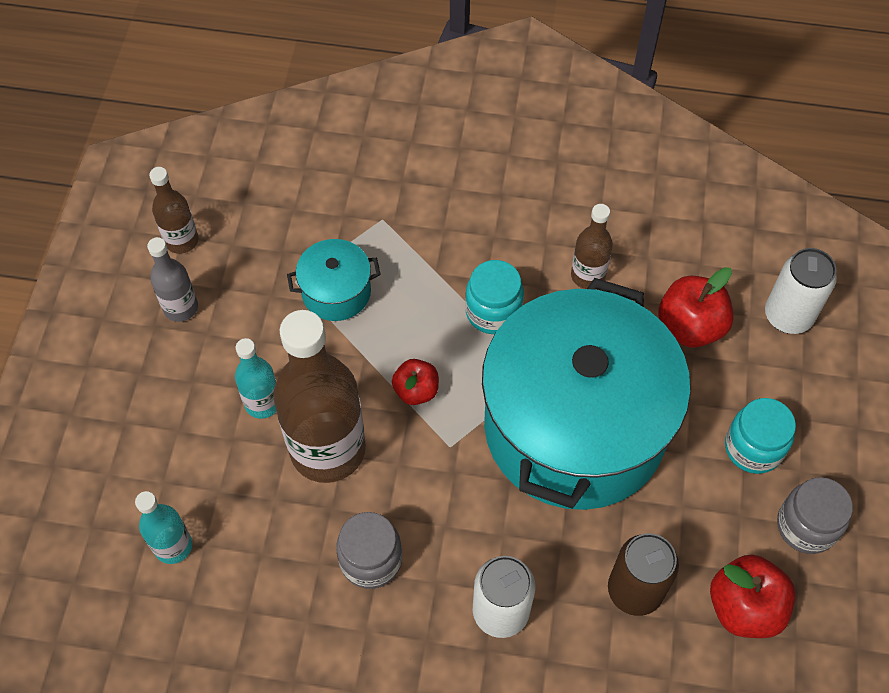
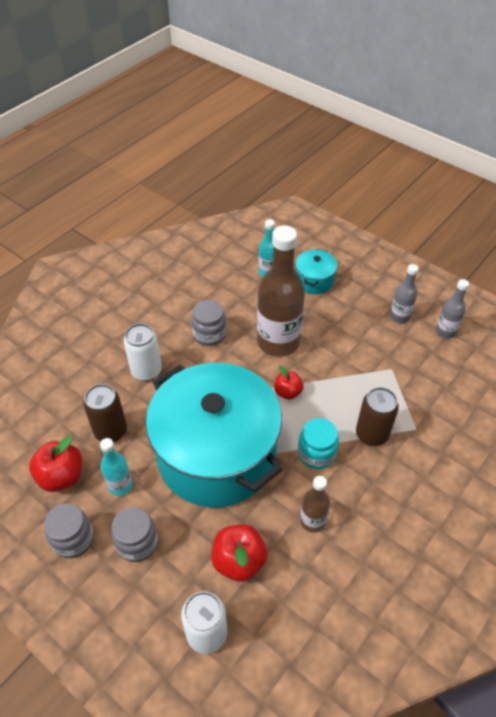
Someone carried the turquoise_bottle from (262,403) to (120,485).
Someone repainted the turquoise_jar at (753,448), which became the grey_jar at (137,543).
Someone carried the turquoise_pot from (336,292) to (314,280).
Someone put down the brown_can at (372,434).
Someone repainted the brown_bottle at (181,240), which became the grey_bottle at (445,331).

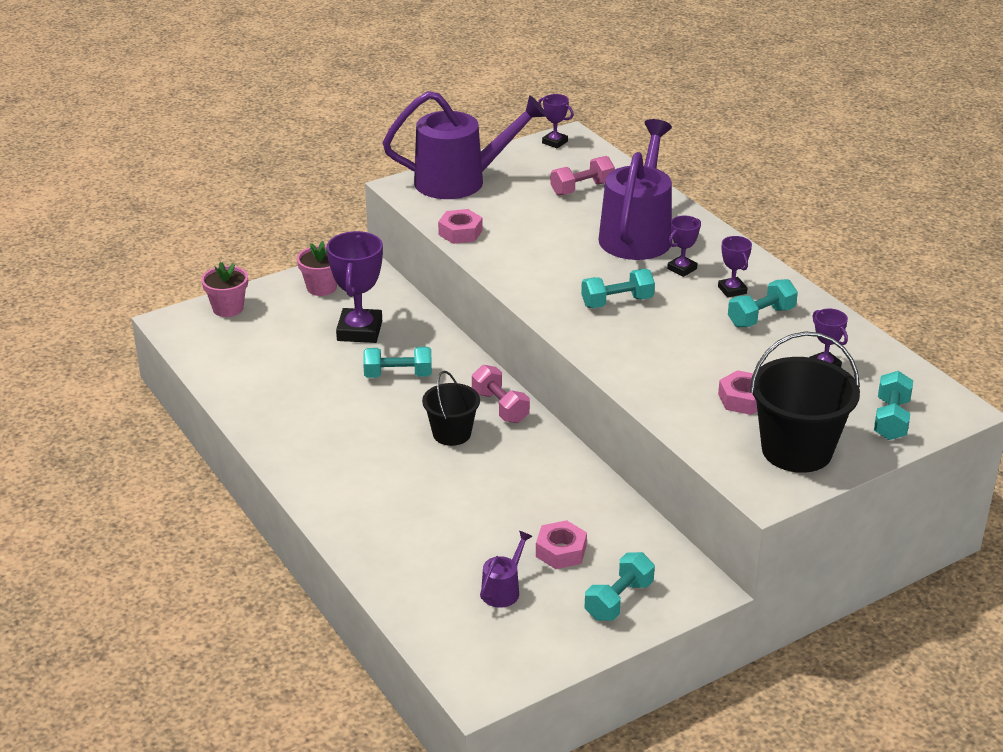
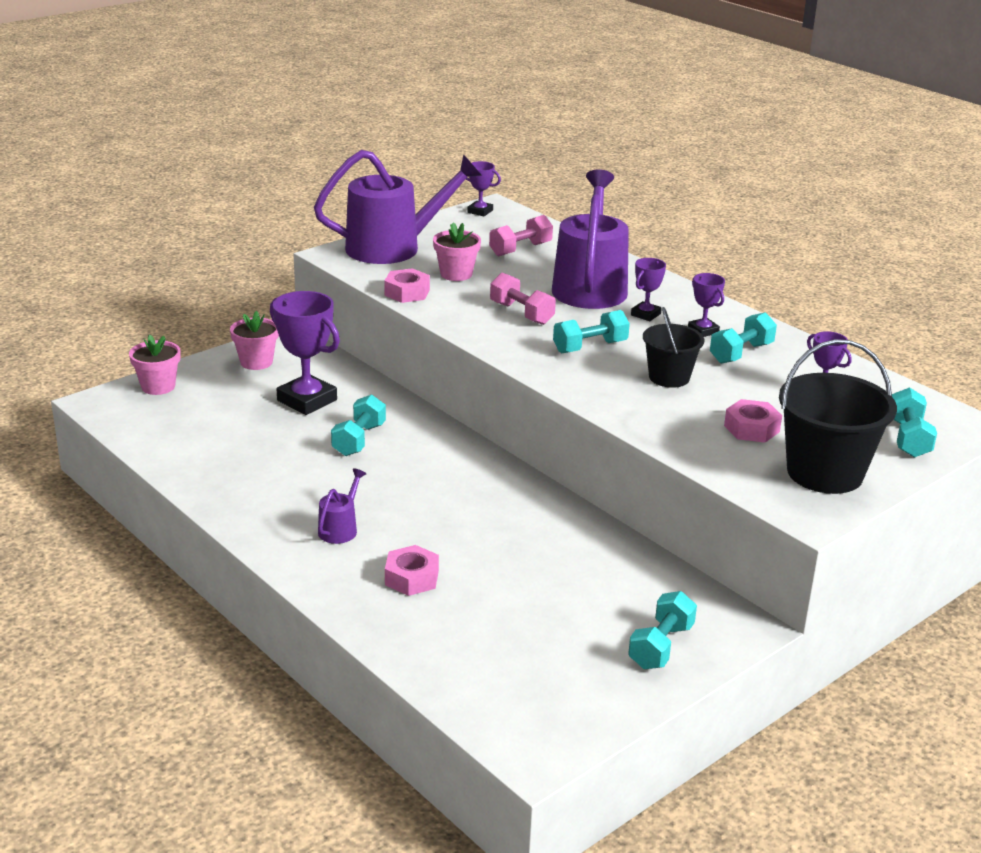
Someone rotated the purple_trophy at (359,331) by 45 degrees counterclockwise.
Someone carried the purple_watering_can from (503,590) to (340,528).
Someone rotated the turquoise_dumbbell at (398,375) by 60 degrees counterclockwise.
Someone carried the pink_nut from (561,551) to (412,578).
Someone put down the pink_flower_pot at (456,274).
Someone carried the pink_dumbbell from (500,407) to (521,313).
Someone carried the black_bucket from (452,433) to (669,377).

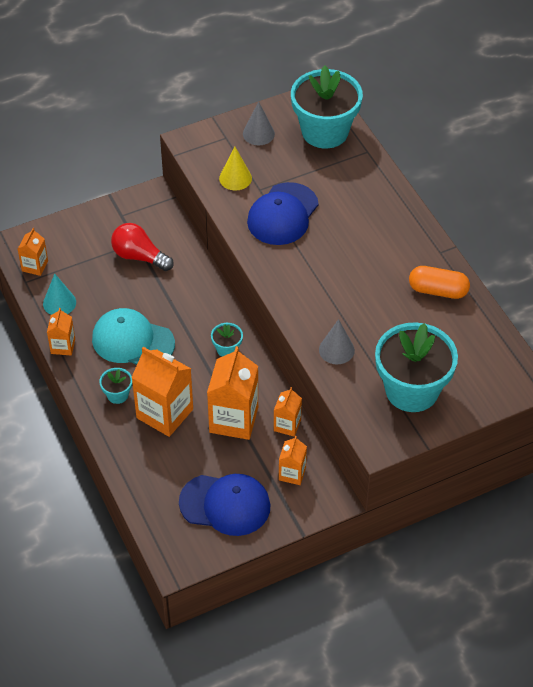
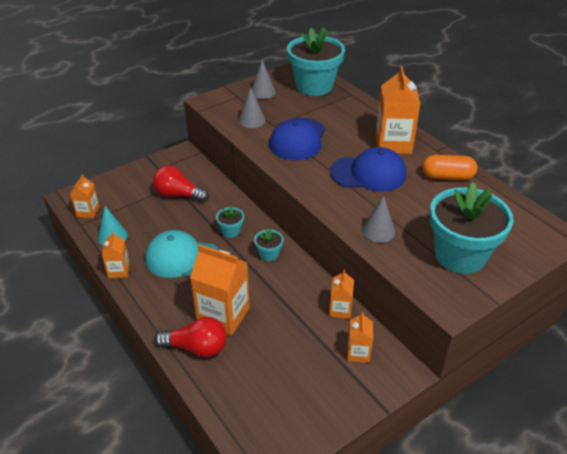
Someone put down the red_light_bulb at (197,347).
Someone carried the turquoise_flower_pot from (117,395) to (231,231).
Someone repainted the yellow_cone at (235,178), which became the grey_cone at (251,120).
Someone carried the blue_cap from (225,505) to (368,173).
Someone carried the orange_carton from (233,419) to (393,144).

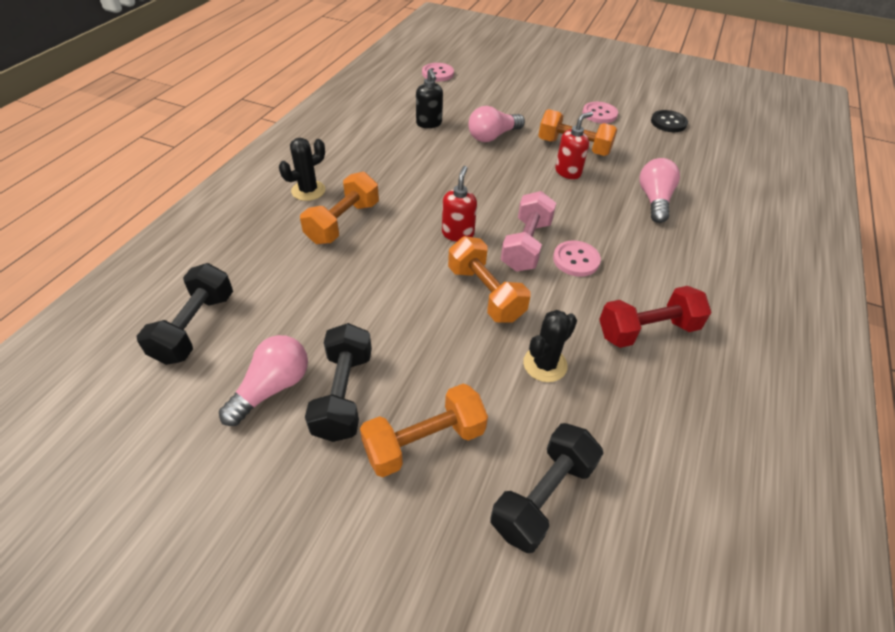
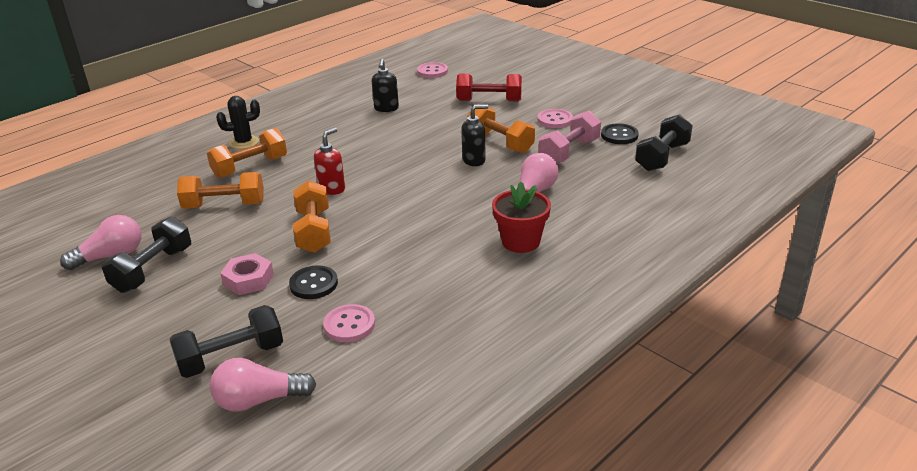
Someone carried the orange_dumbbell from (424,442) to (224,205).
Someone carried the pink_light_bulb from (493,136) to (259,400).
Someone put down the pink_nut at (248,279).
Someone swapped the black_cactus at (545,364) for the black_button at (314,284).
Someone carried the pink_button from (576,260) to (349,325).
Someone carried the red_dumbbell from (647,330) to (489,101).
Someone repainted the red_soap_dispenser at (568,172), which became the black_soap_dispenser at (474,160).
Someone put down the red_flower_pot at (520,242).
Someone carried the pink_dumbbell from (526,245) to (569,152).
Someone carried the black_dumbbell from (195,327) to (662,157).

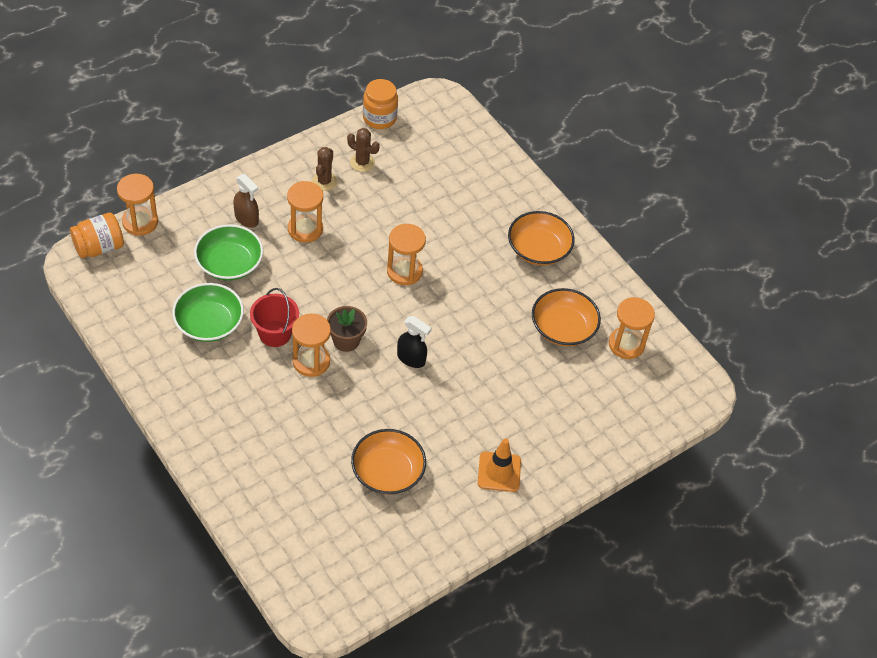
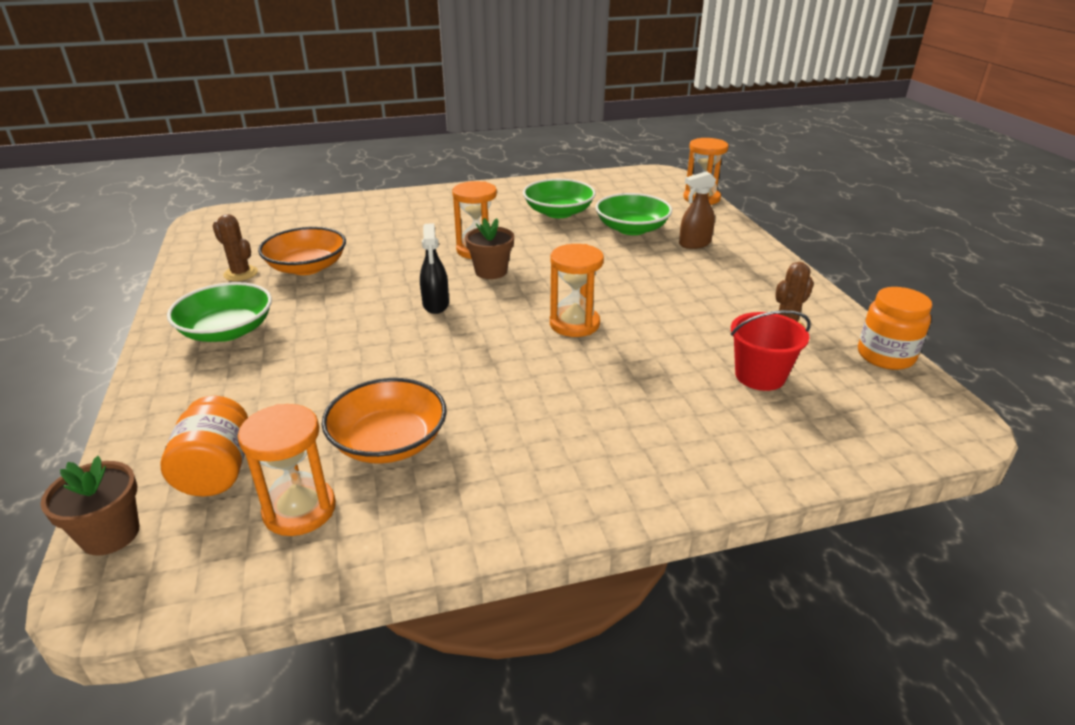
Someone put down the brown_flower_pot at (110,534).
Someone carried the orange_jar from (99,247) to (217,471).
Someone swapped the orange_traffic_cone at (499,472) for the green_bowl at (227,331).
Someone carried the brown_cactus from (324,181) to (241,273).
Someone rotated the black_spray_bottle at (411,358) by 60 degrees counterclockwise.
Someone carried the red_bucket from (275,333) to (760,376).
Someone took away the orange_hourglass at (305,229).
Someone took away the orange_bowl at (538,249).

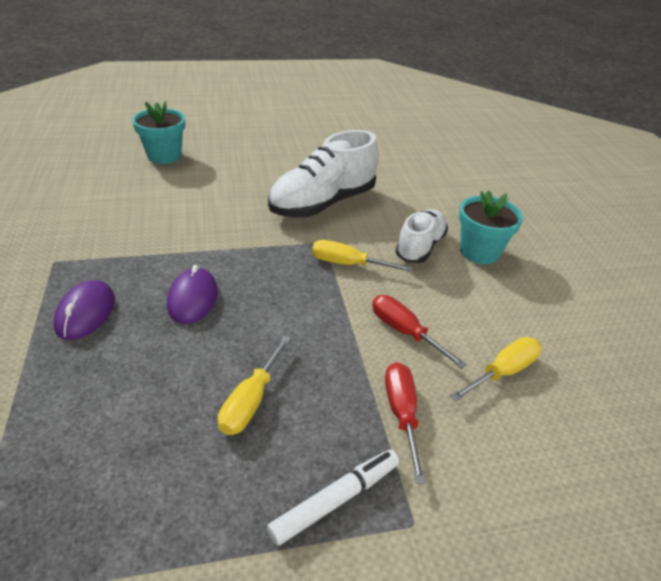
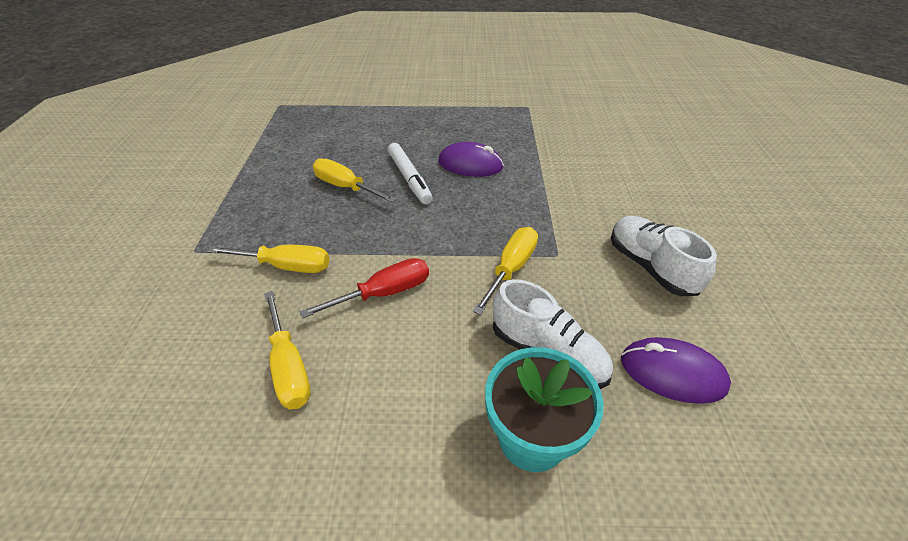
Someone repainted the red_screwdriver at (402,414), which became the yellow_screwdriver at (286,266).
Someone carried the white_marker from (335,500) to (409,178).
Someone scaled the white_shoe at (322,203) by 0.62.
Someone carried the purple_mouse from (85,313) to (672,373).
Someone took away the turquoise_flower_pot at (164,156).

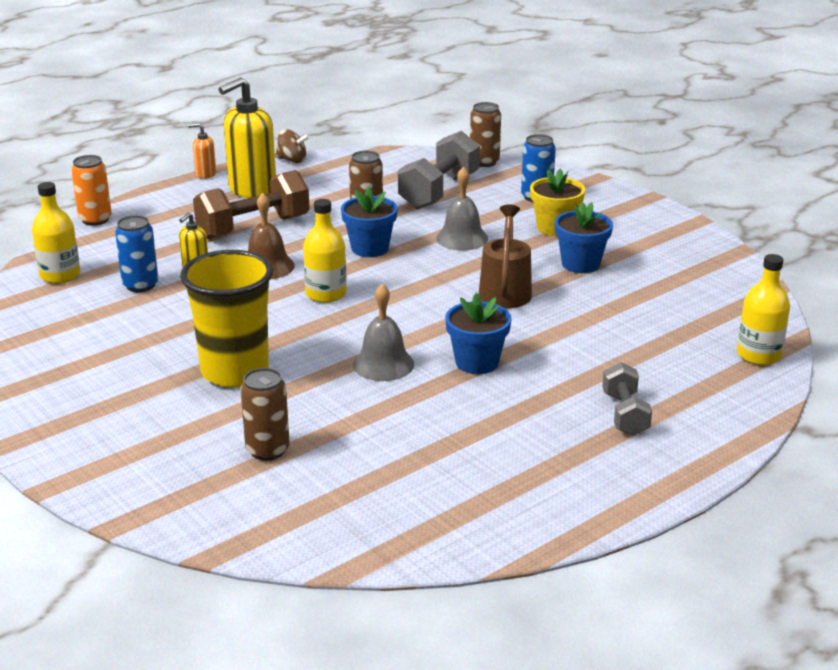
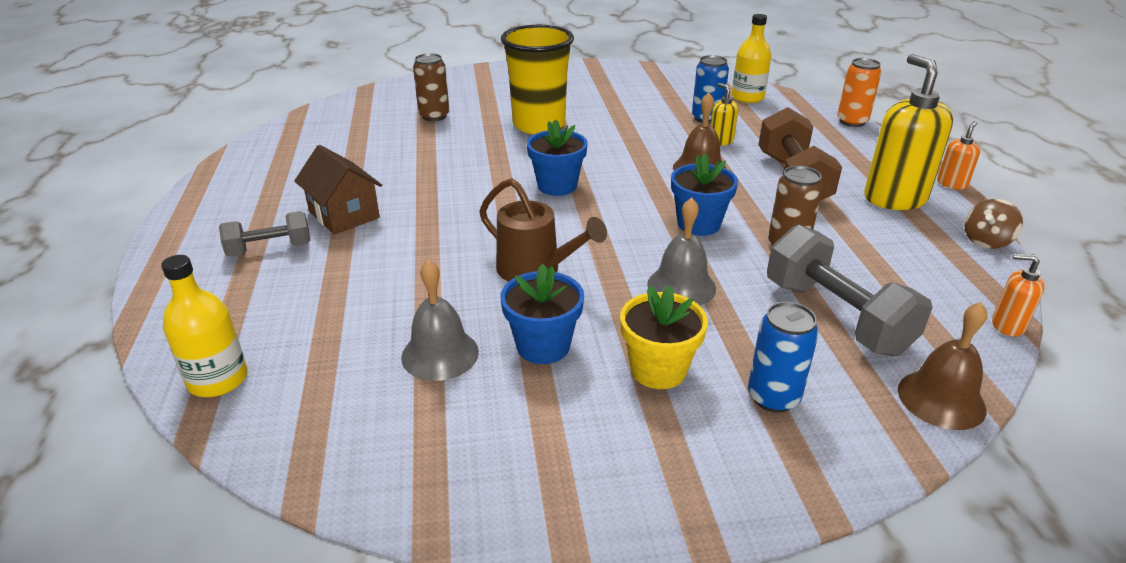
Someone rotated the grey_dumbbell at (624,414) by 45 degrees counterclockwise.
Someone put down the brown_house at (344,215).
Someone carried the grey_bell from (383,364) to (440,354).
Someone carried the blue_flower_pot from (477,362) to (557,186).
Someone swapped the brown_can at (484,162) for the brown_bell at (941,399).
Someone put down the orange_soap_dispenser at (1007,325).
Someone took away the yellow_bottle at (326,294).

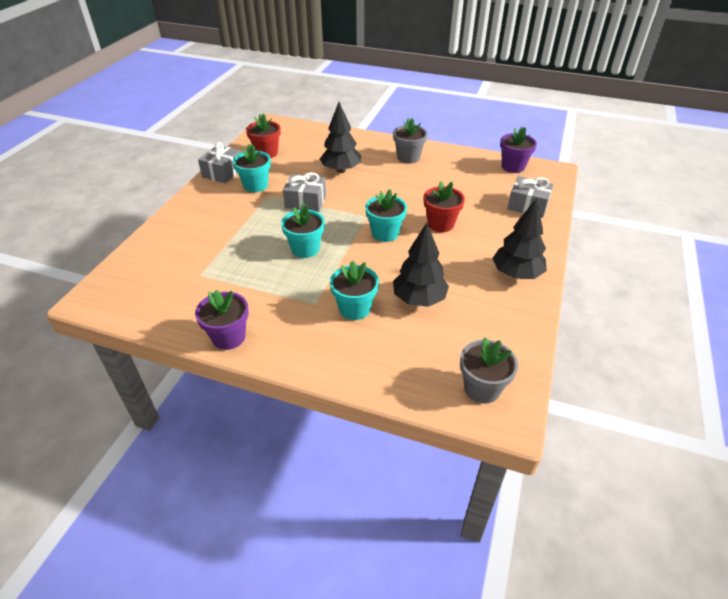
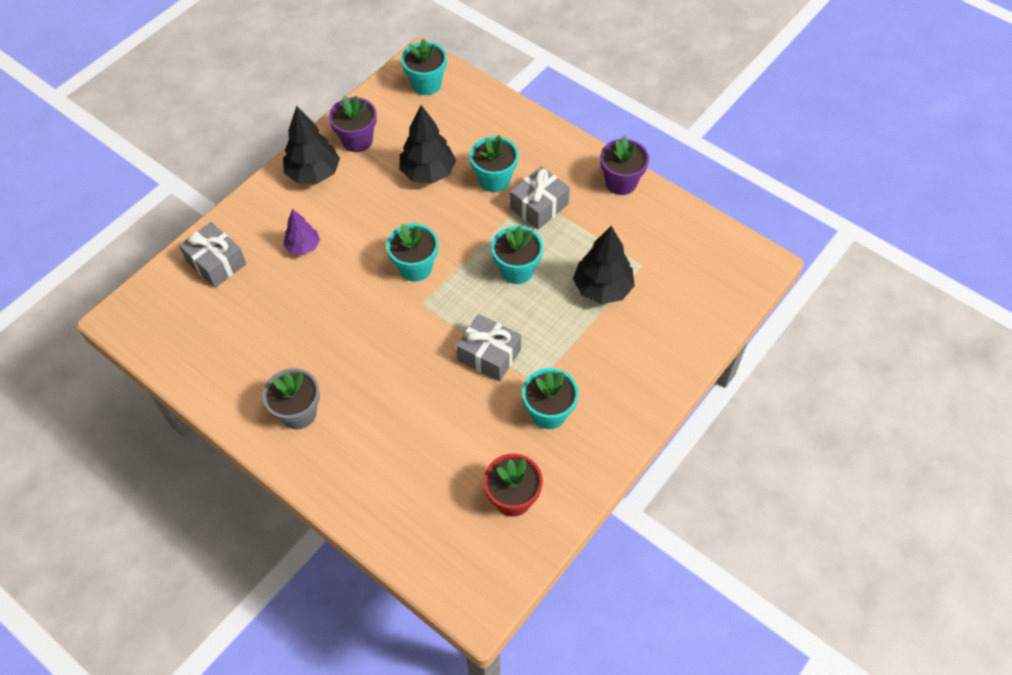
Someone put down the purple_tree at (303,247).
Someone carried the purple_flower_pot from (513,167) to (357,140).
Someone repainted the grey_flower_pot at (482,388), which became the turquoise_flower_pot at (426,84).
Someone carried the grey_gift from (223,172) to (539,206).
Someone carried the black_tree from (341,170) to (602,288).
Someone took away the red_flower_pot at (440,224).

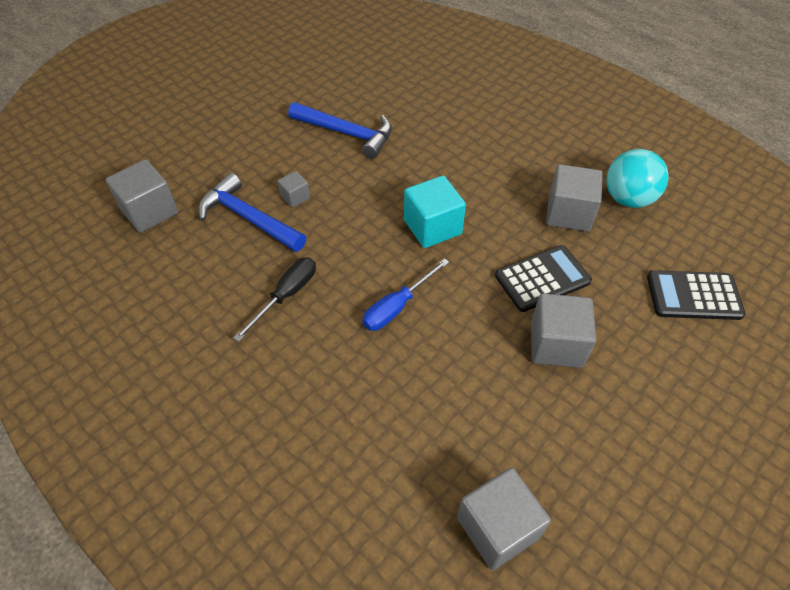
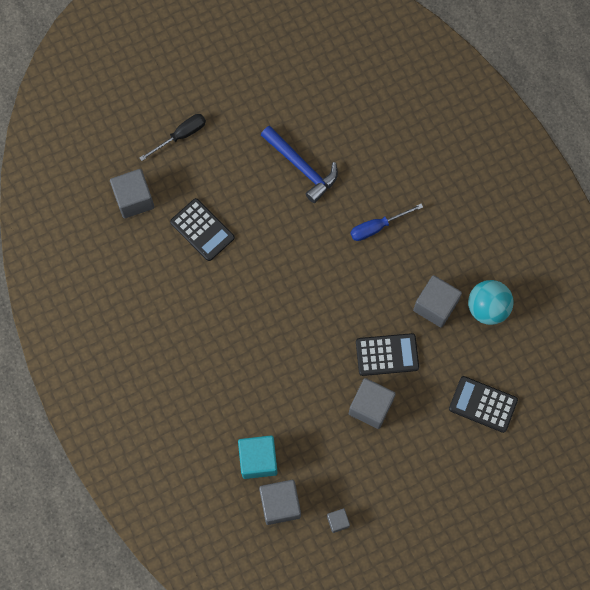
Someone carried the black_screwdriver from (286,296) to (180,136).
Someone swapped the blue_hammer at (248,218) for the black_calculator at (202,230).
Someone carried the turquoise_cube from (432,227) to (258,460).
Someone carried the grey_cube from (295,197) to (338,521).
Someone carried the blue_screwdriver from (397,306) to (377,227).

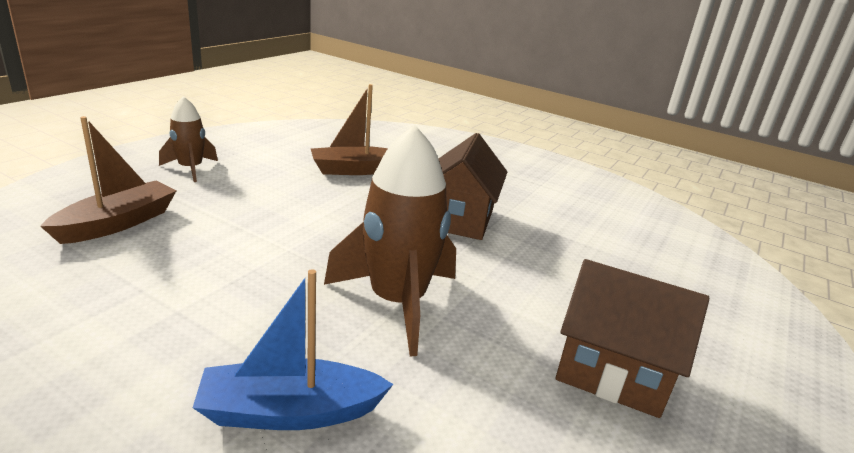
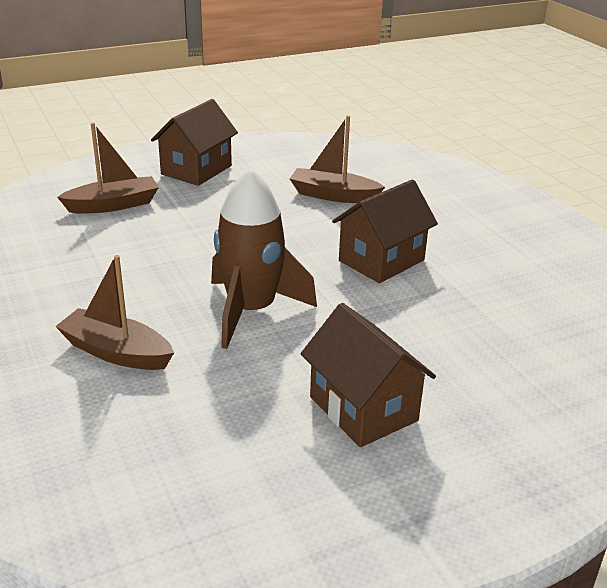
Someone repainted the blue_boat at (290,411), which became the brown_boat at (116,352).
Someone swapped the brown_rocket at (190,169) for the brown_house at (196,170).

